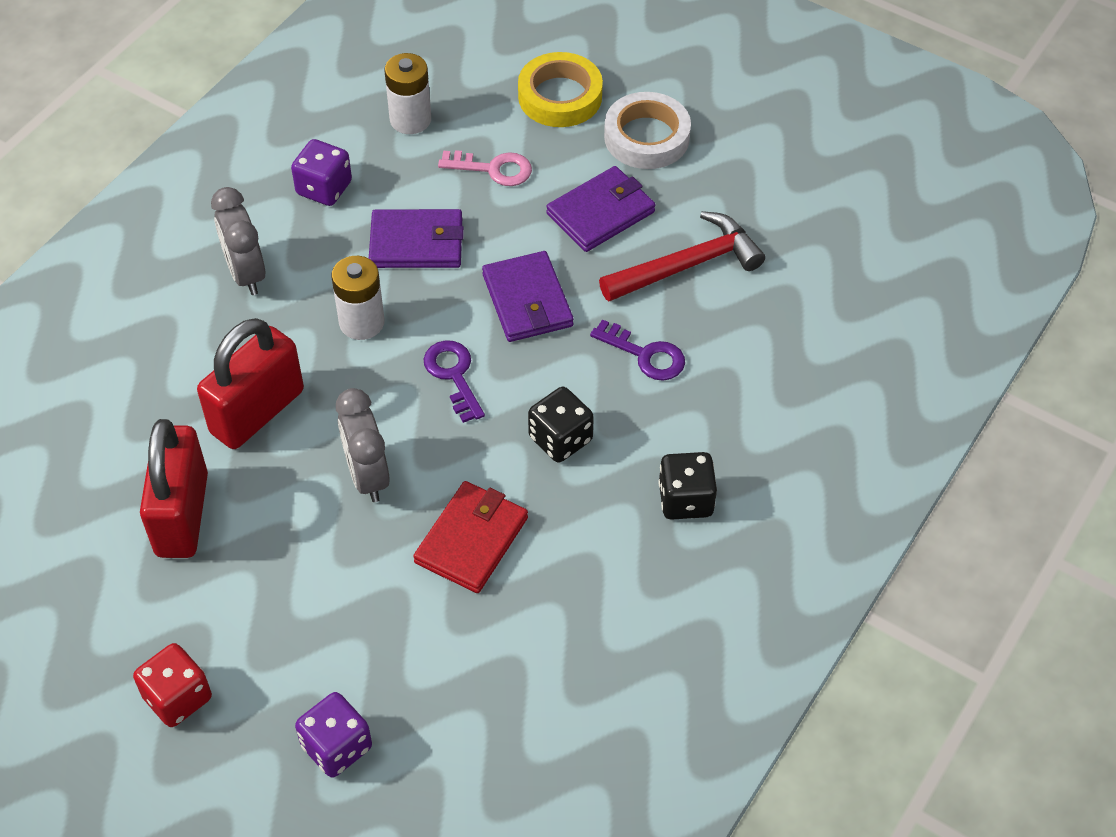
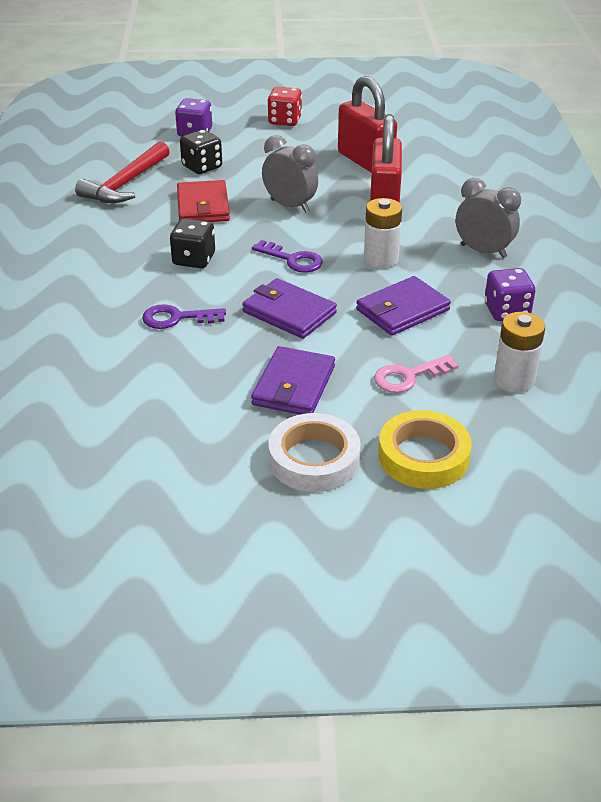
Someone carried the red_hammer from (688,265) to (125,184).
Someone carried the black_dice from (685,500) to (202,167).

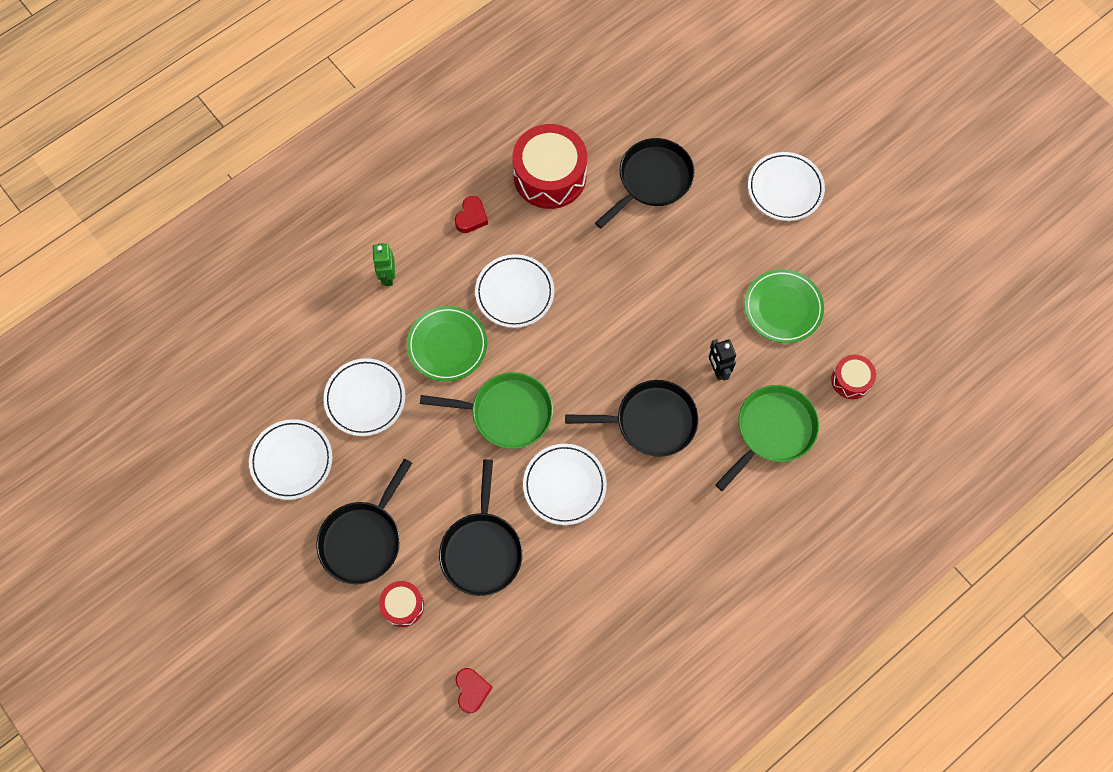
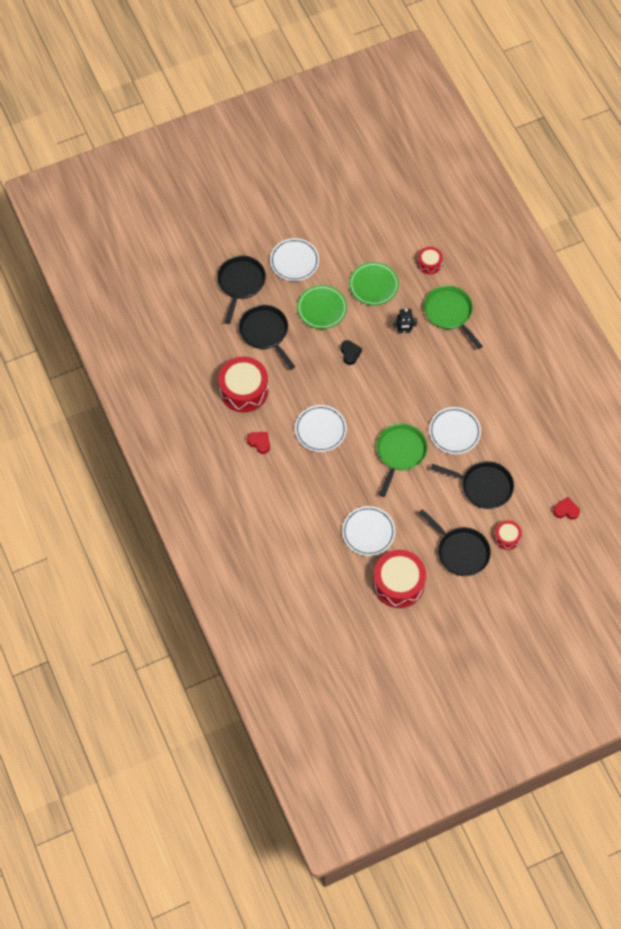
Someone carried the black_pan from (651,421) to (240,283).
Someone carried the green_plate from (447,345) to (321,308).
Someone put down the black_heart at (350,353).
Someone swapped the white_plate at (292,460) for the red_drum at (398,583).
Someone took away the green_robot at (388,276).

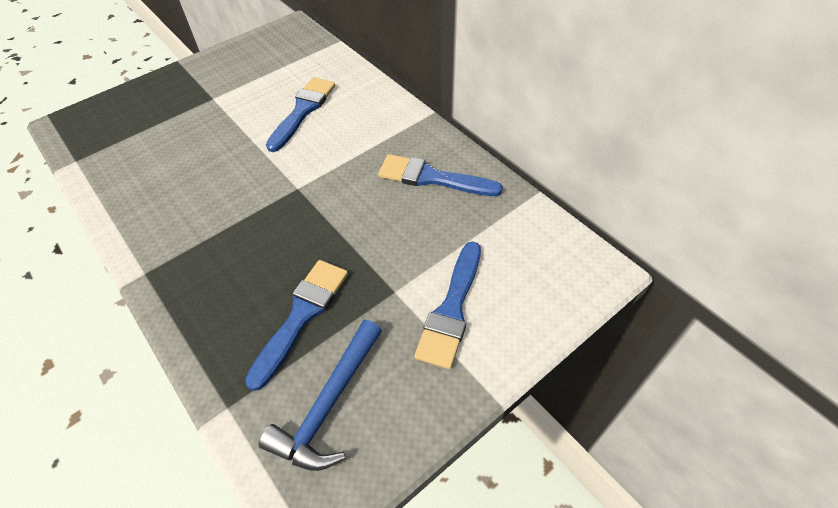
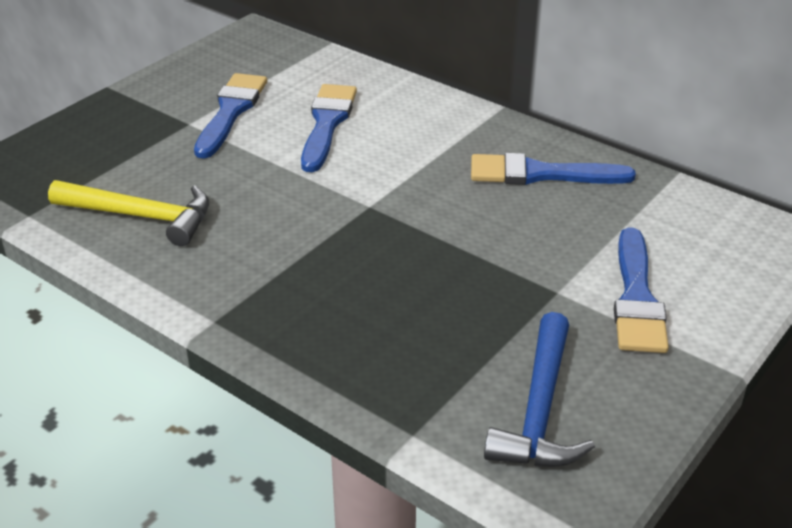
Someone put down the yellow_hammer at (141,216).
Someone carried the blue_brush from (302,315) to (231,112).

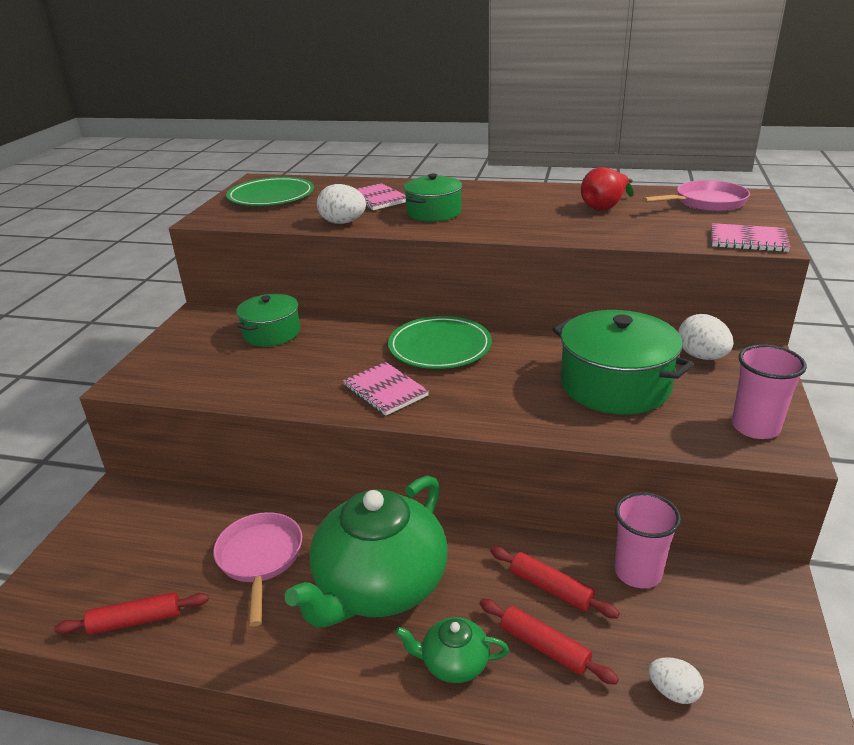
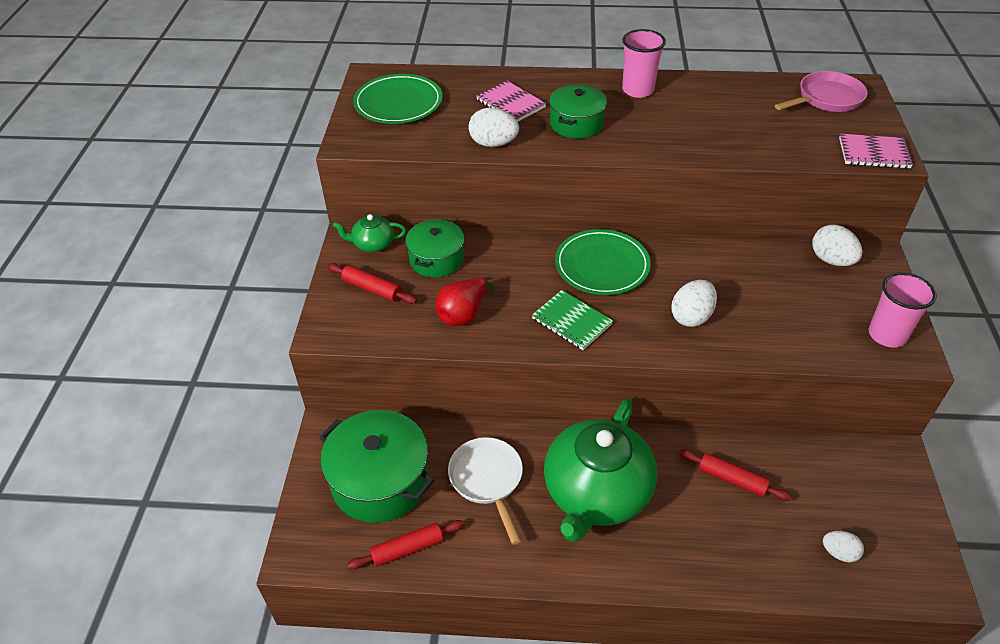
Someone carried the green_pot from (615,385) to (380,481).
Someone carried the red_rolling_pin from (544,647) to (372,289).
Someone carried the green_teapot from (453,663) to (373,244).
Someone carried the red_pear from (604,207) to (463,314).
Someone repainted the pink_pan at (260,558), which became the white_pan at (487,480).
Someone repainted the pink_notebook at (385,390), which became the green_notebook at (571,321).
Someone carried the pink_cup from (638,572) to (637,90).
Someone put down the white_egg at (691,317).

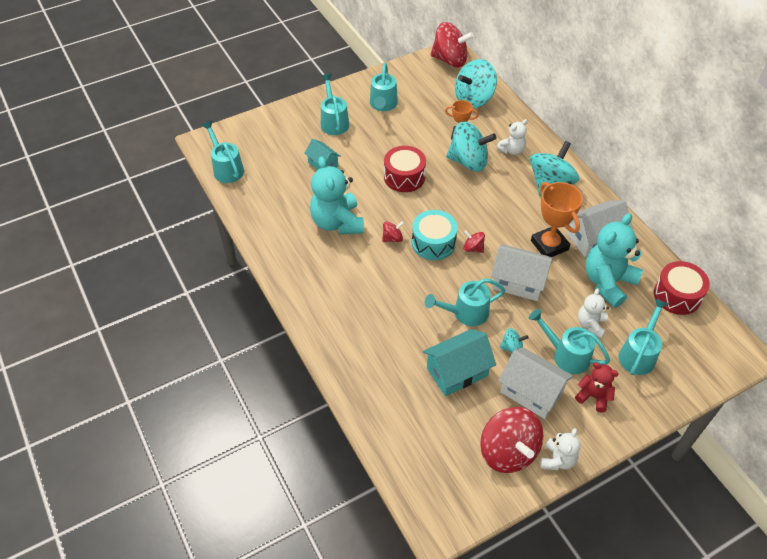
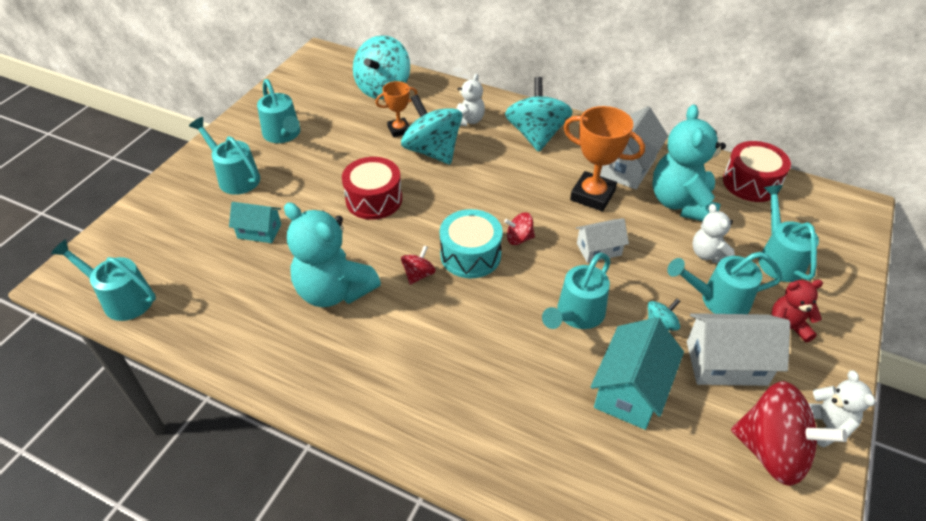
Someone rotated the turquoise_spinning_top at (468,161) by 105 degrees counterclockwise.
Someone scaled the white_house at (518,282) by 0.61.
Someone took away the red_spinning_top at (450,60).

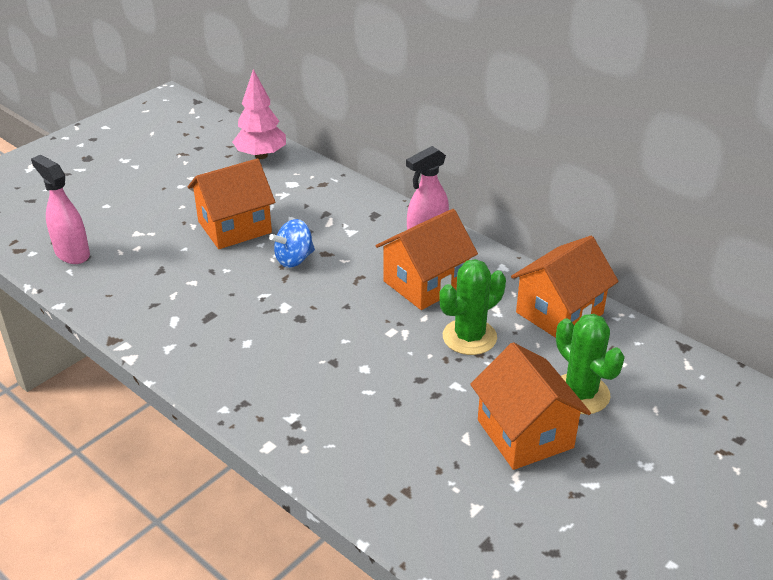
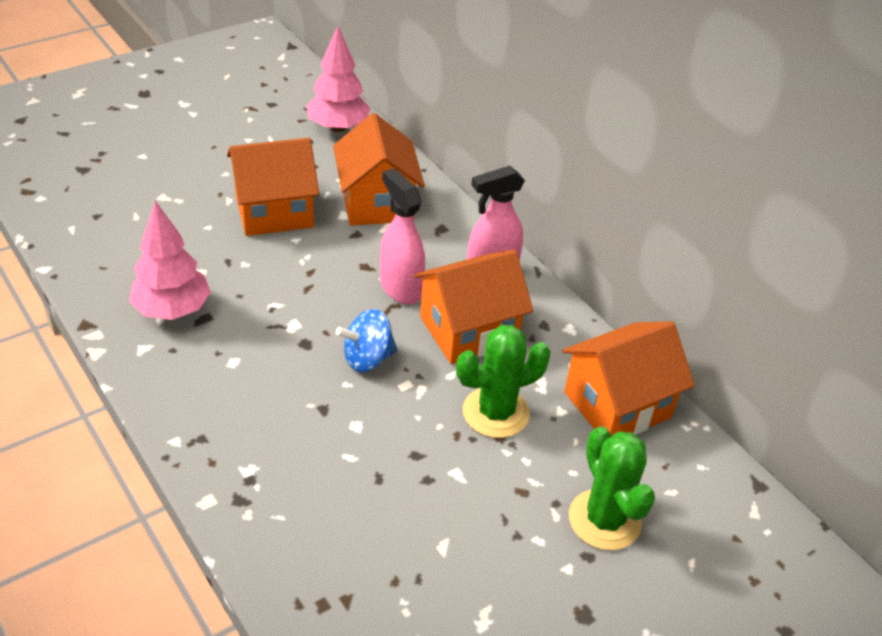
Someone put down the pink_tree at (172,310).
Someone carried the orange_house from (525,434) to (377,203).
Someone carried the blue_spinning_top from (294,259) to (367,359).
Someone carried the pink_spray_bottle from (72,253) to (400,288).

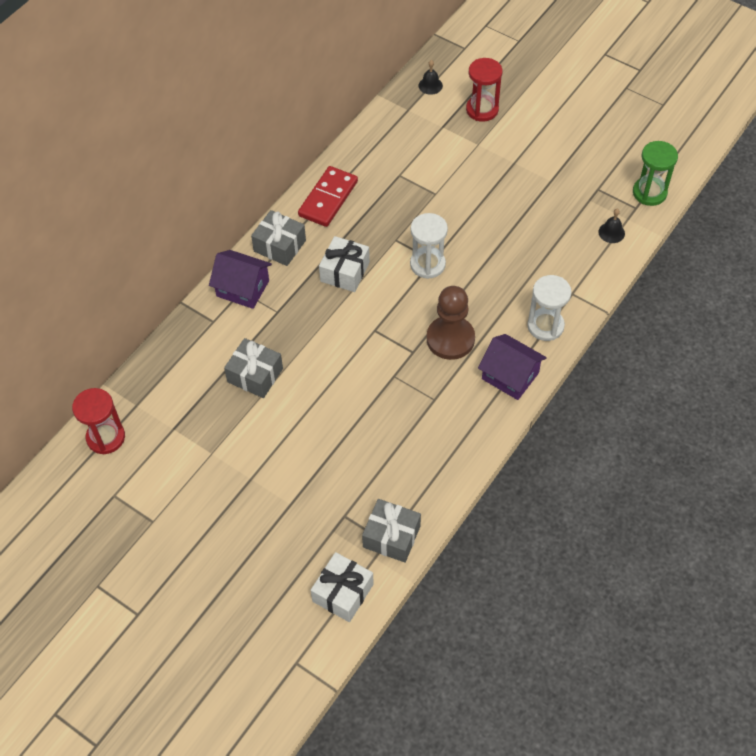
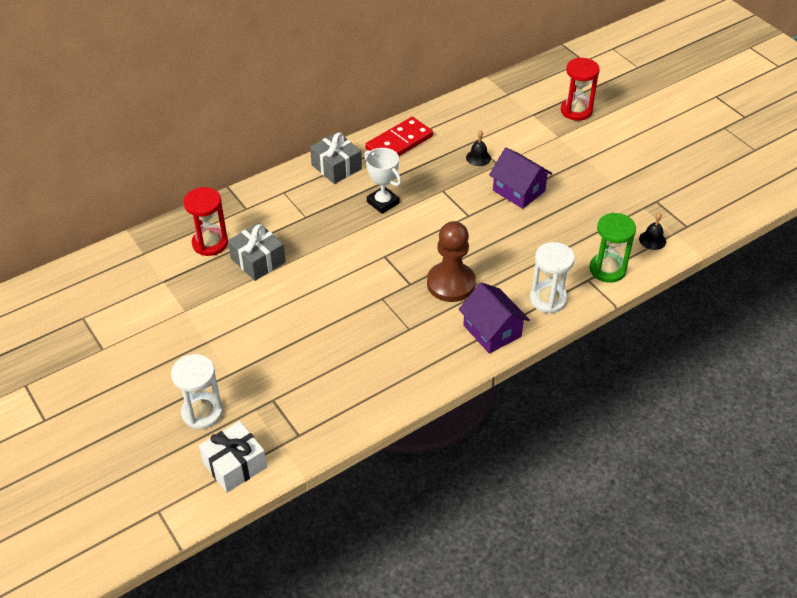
Someone carried the white_hourglass from (427,264) to (202,412).
Someone carried the red_hourglass from (106,437) to (210,243).
Someone swapped the white_gift at (345,272) for the white_trophy at (383,202).
Someone carried the black_bell from (430,85) to (478,158).
Someone carried the purple_house from (243,288) to (518,191).
Someone carried the green_hourglass from (649,193) to (607,269).
Someone took away the grey_gift at (391,536).

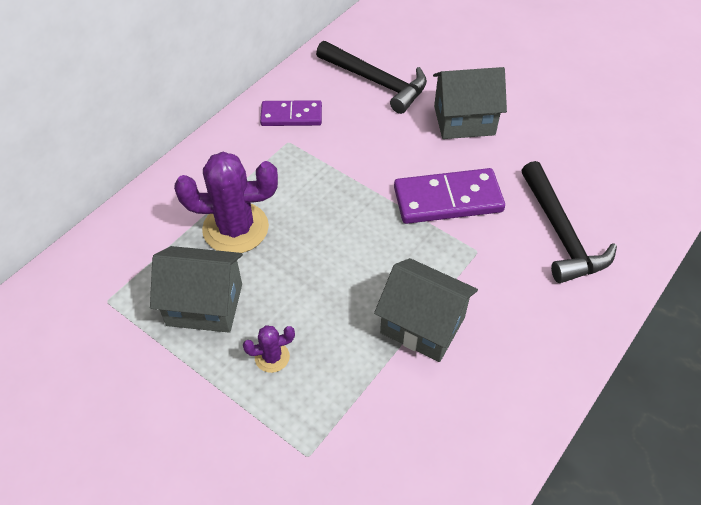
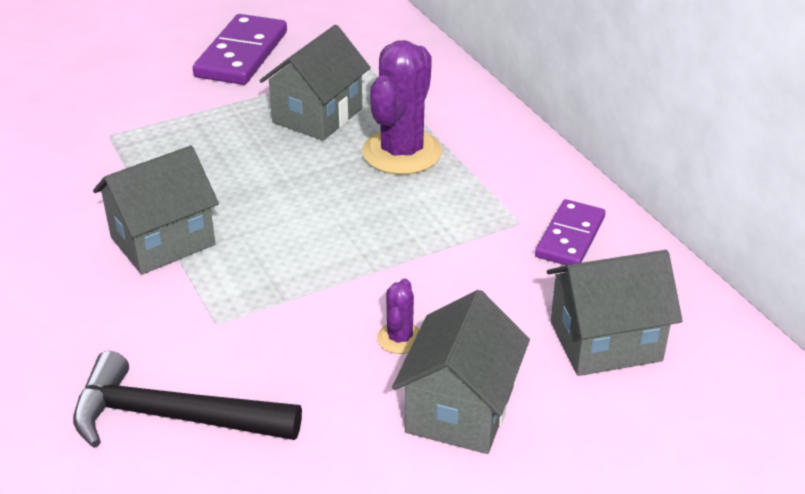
Someone carried the purple_domino from (448,200) to (241,54).
Someone carried the purple_cactus from (272,357) to (400,338).
Someone swapped the black_hammer at (376,82) for the grey_house at (605,341).

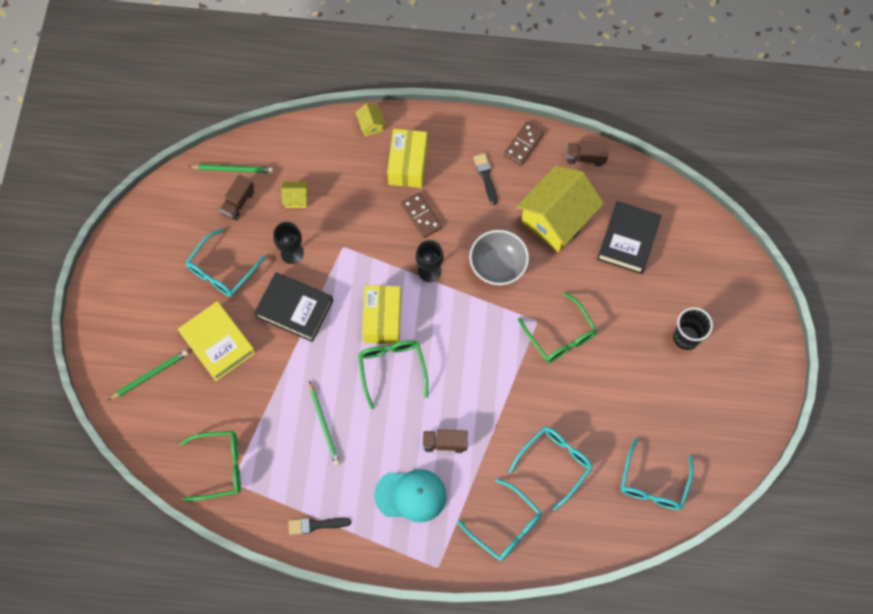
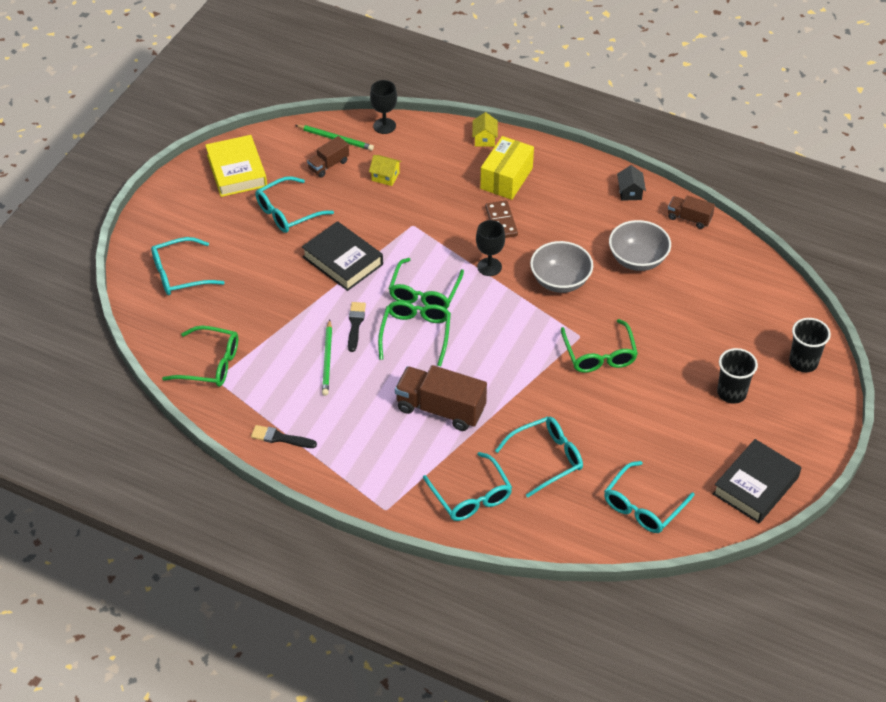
Someone swapped the green_pencil at (150,375) for the turquoise_glasses at (180,274).
Someone carried the yellow_book from (218,343) to (237,170).
Someone carried the black_brush from (485,176) to (355,324).
Someone carried the black_goblet from (292,253) to (384,126).
Someone swapped the yellow_box at (382,319) for the green_glasses at (424,292).
Someone scaled the brown_truck at (445,443) by 1.82.
Someone swapped the yellow_house at (556,219) for the grey_bowl at (637,259).
Someone swapped the brown_domino at (523,144) for the black_house at (630,192).
Someone carried the black_book from (628,240) to (756,486).
Someone put down the black_cup at (803,362).
Someone took away the turquoise_cap at (411,495).

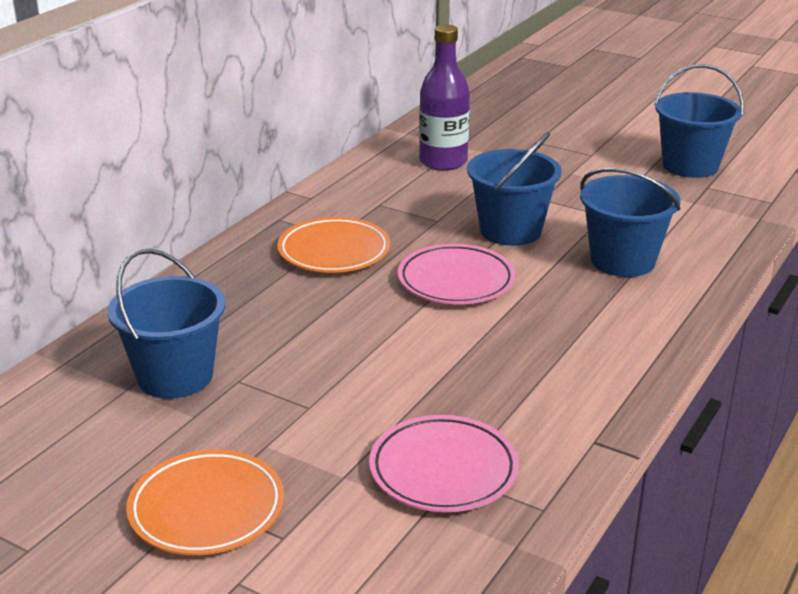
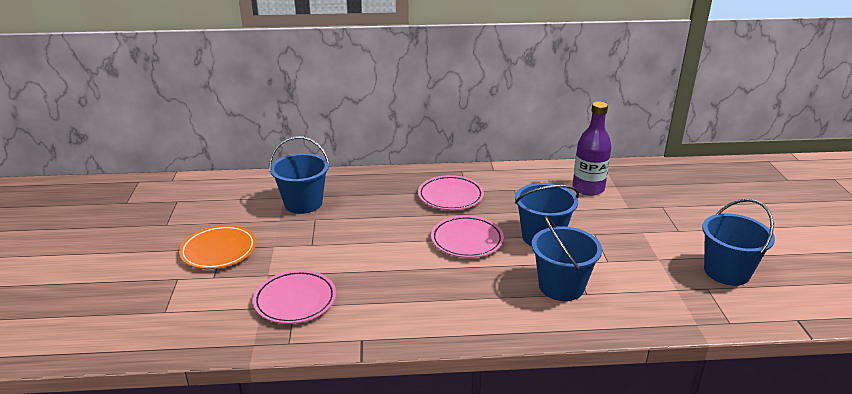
Someone repainted the orange_plate at (334,251), which became the pink_plate at (450,196).

